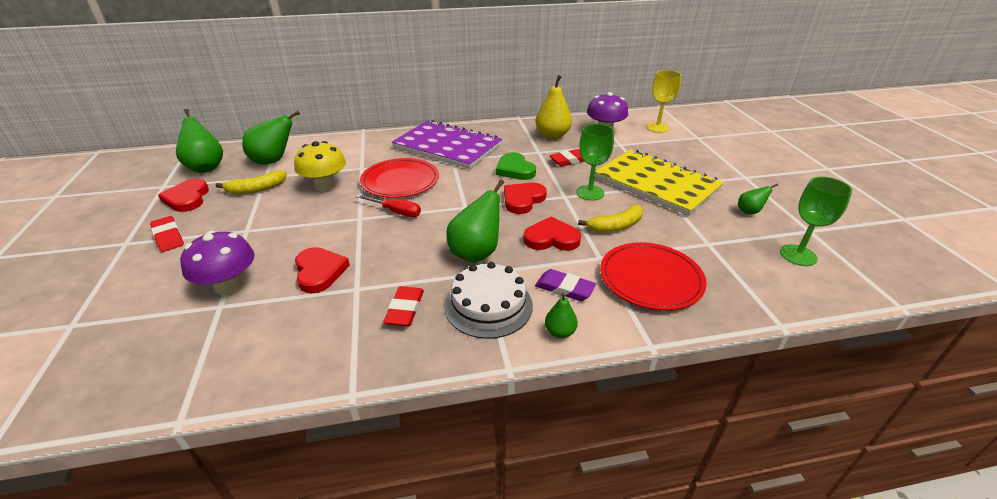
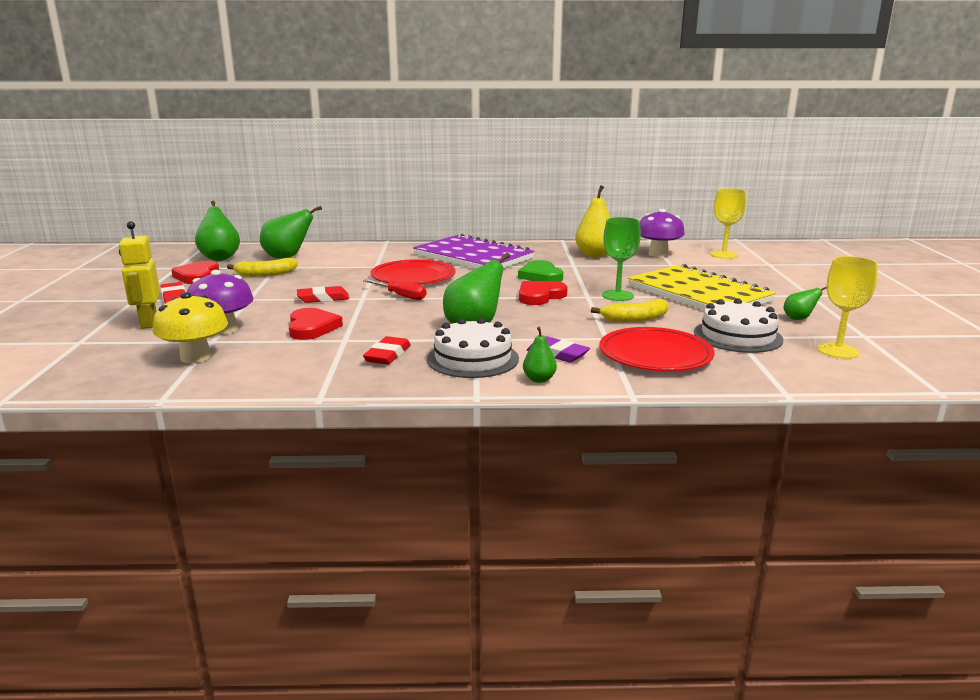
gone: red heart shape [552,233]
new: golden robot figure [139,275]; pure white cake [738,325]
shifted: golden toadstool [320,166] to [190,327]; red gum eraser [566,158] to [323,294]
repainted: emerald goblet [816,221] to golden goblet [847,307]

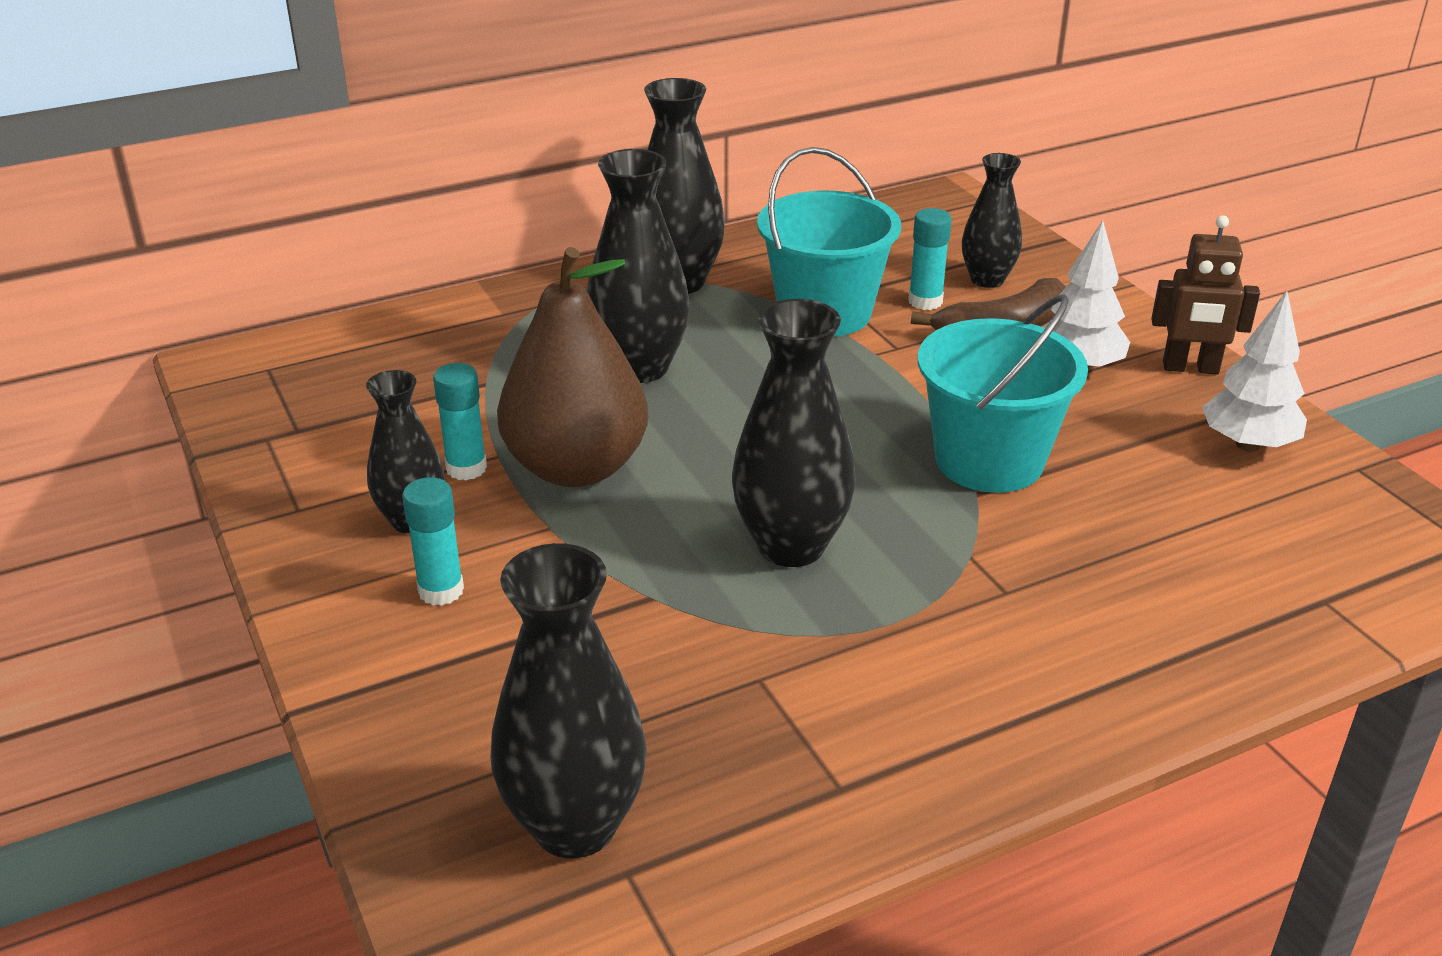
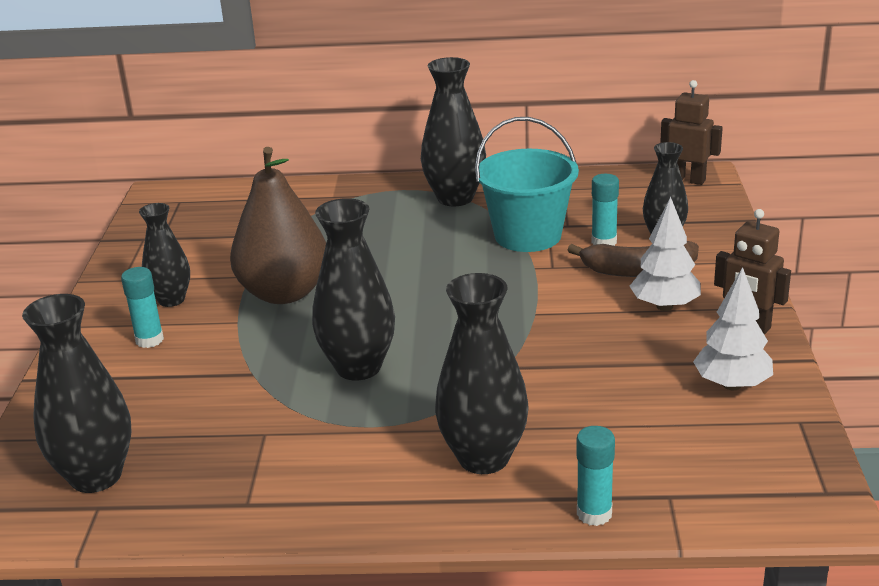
gone: turquoise pail [1003,393]
new: dark brown robot figure [691,132]
shifted: black tall vase [638,266] to [482,373]; turquoise glue [460,421] to [595,476]

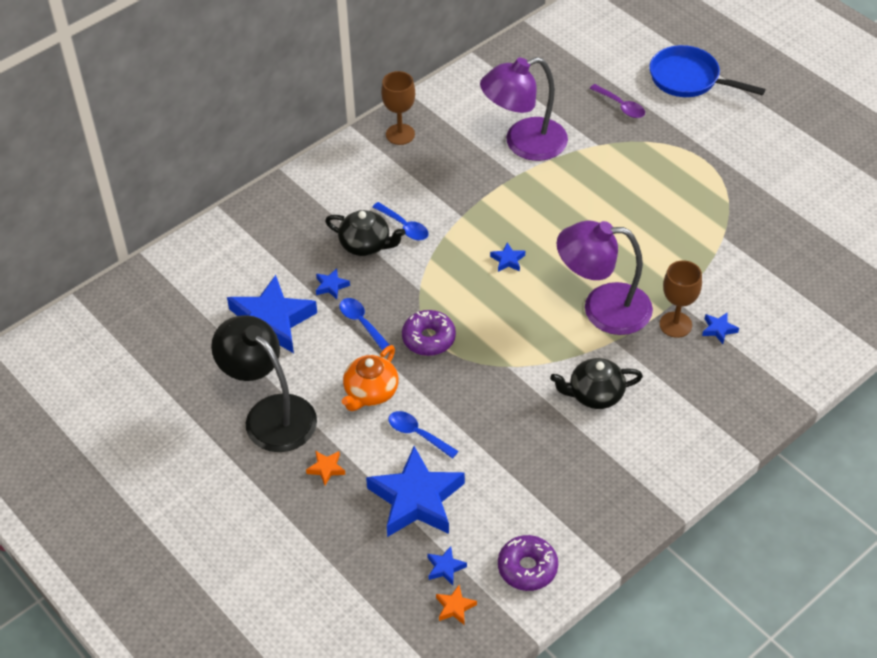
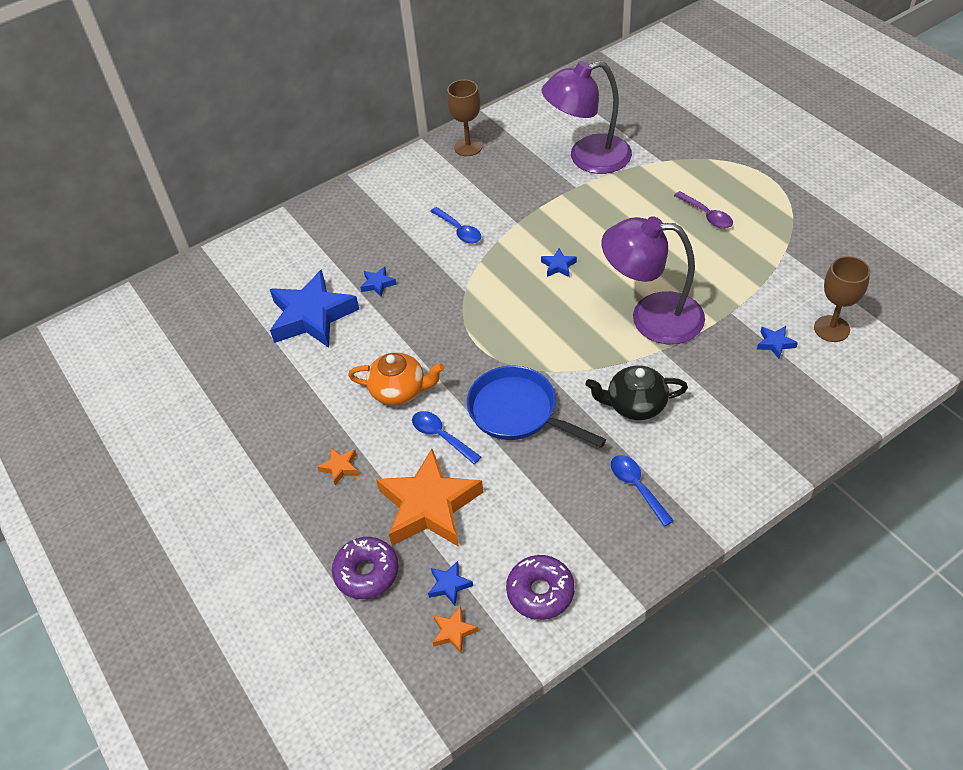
gone: black lamp [264,383]; black tea pot [365,233]
shifted: royal purple donut [429,333] to [365,568]; royal blue skillet [707,71] to [536,407]; royal blue spoon [364,324] to [642,491]; royal purple spoon [617,101] to [703,210]; dark brown goblet [680,299] to [842,299]
repainted: royal blue star [415,491] to bright orange star [429,498]
rotated: bright orange tea pot [370,378] = [396,378] 120 degrees counterclockwise

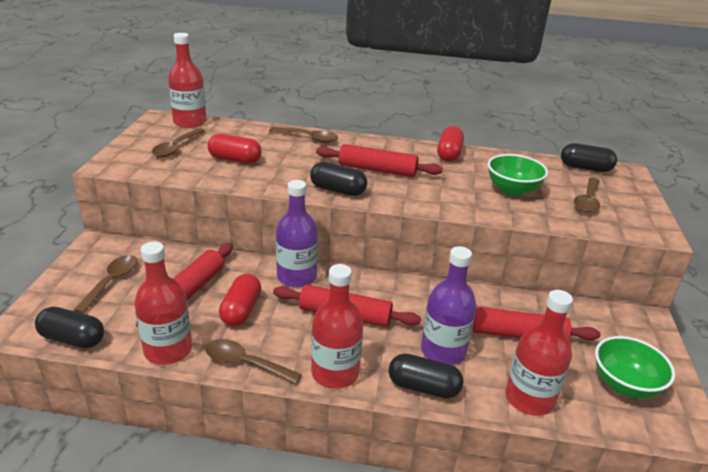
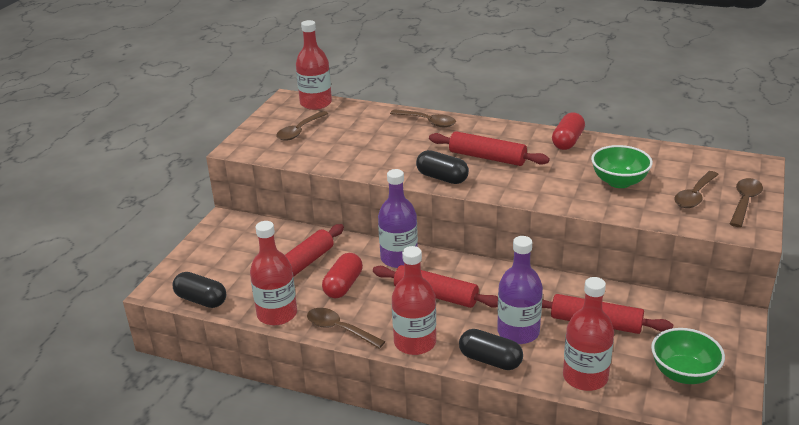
gone: red capsule [235,149]; black capsule [589,157]
shifted: dark brown spoon [106,284] to [746,202]

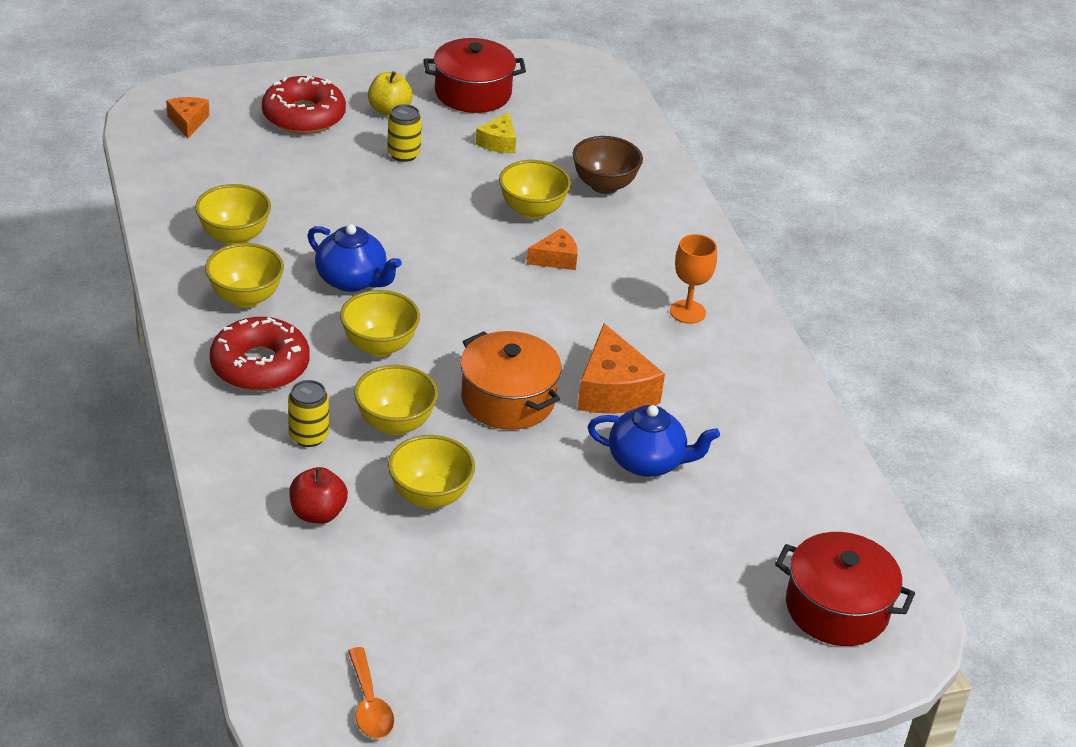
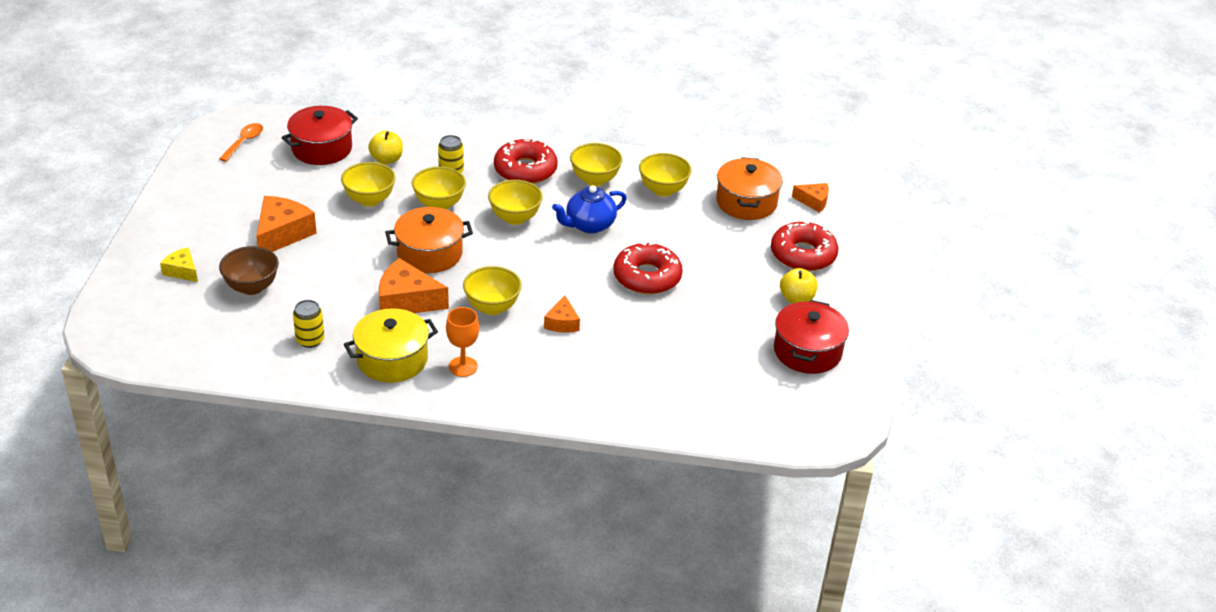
gone: royal blue tea pot [654,441]
new: bright orange cheese [286,224]; golden stockpot [391,345]; red donut [648,267]; bright orange stockpot [749,188]
shifted: golden cheese [496,132] to [179,264]; dark brown bowl [608,165] to [249,270]; red stockpot [845,589] to [320,135]; golden can [404,133] to [308,324]; golden bowl [535,189] to [492,290]
repainted: red toy apple [318,495] to golden toy apple [385,147]
rotated: bright orange spoon [371,693] = [241,142] 105 degrees clockwise

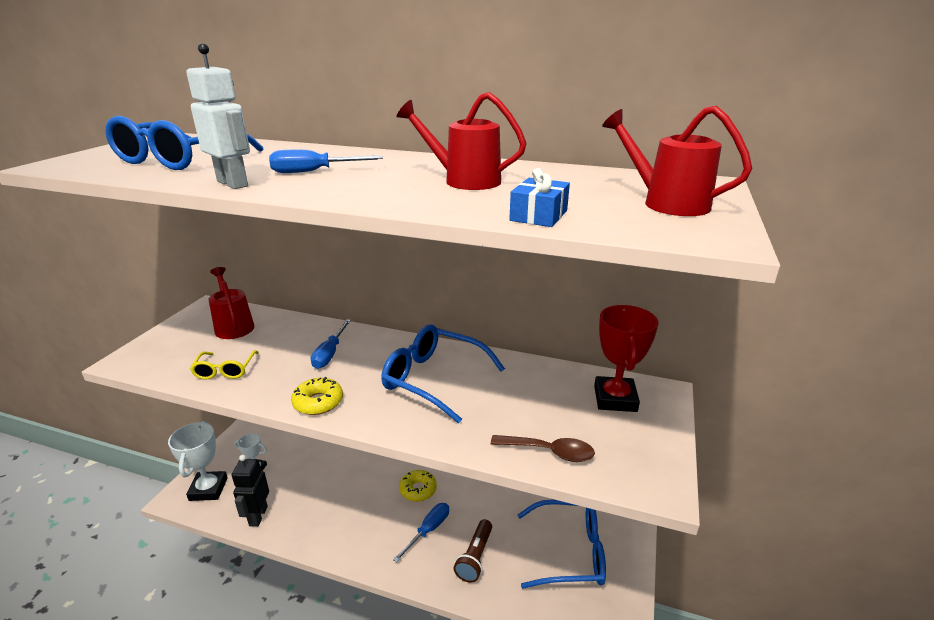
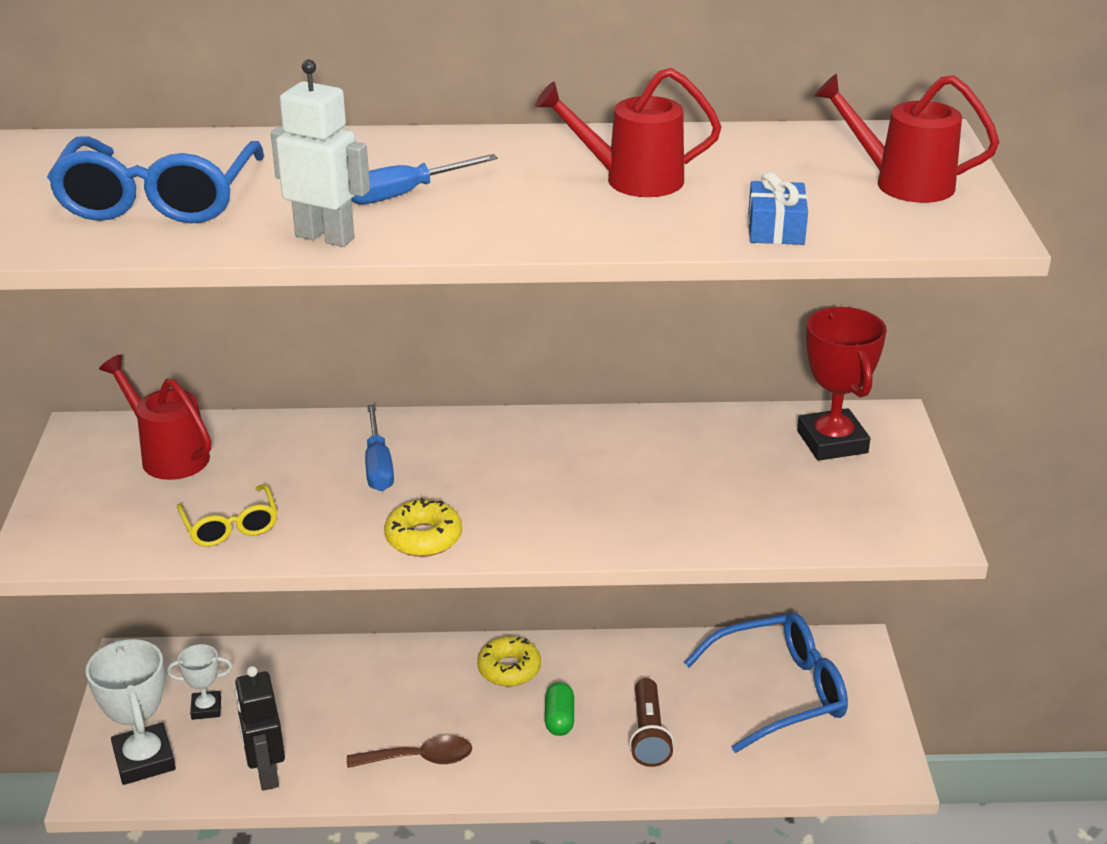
gone: royal blue spectacles [443,373]
shifted: dark brown spoon [543,448] to [409,751]
swapped: royal blue hand screwdriver [421,532] to emerald capsule [559,709]

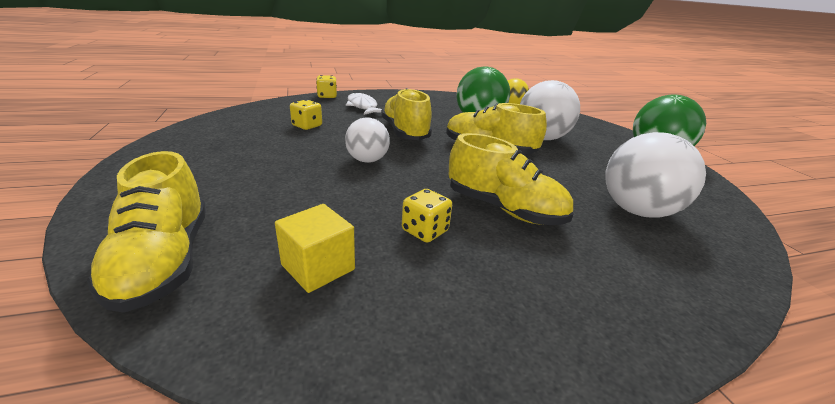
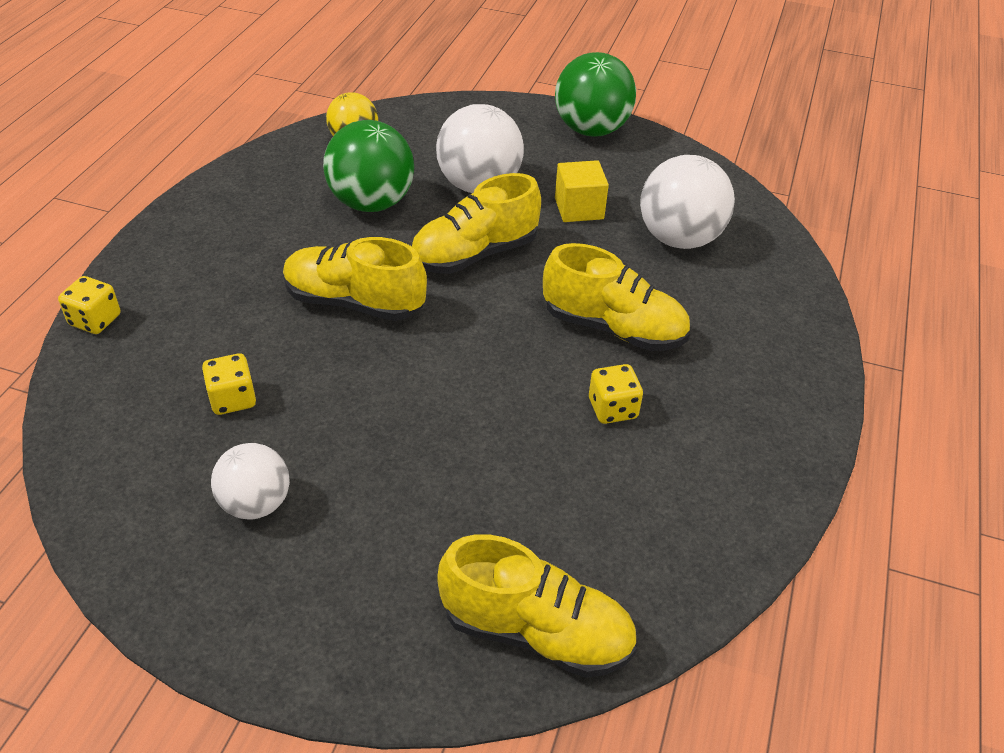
gone: pure white toy fish [364,103]
shifted: pure white ball [367,140] to [250,481]; golden solid cube [315,248] to [582,191]
rotated: golden sneaker [511,179] = [616,297] 45 degrees clockwise

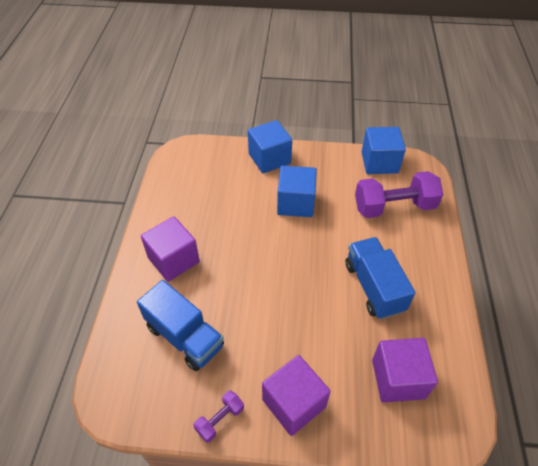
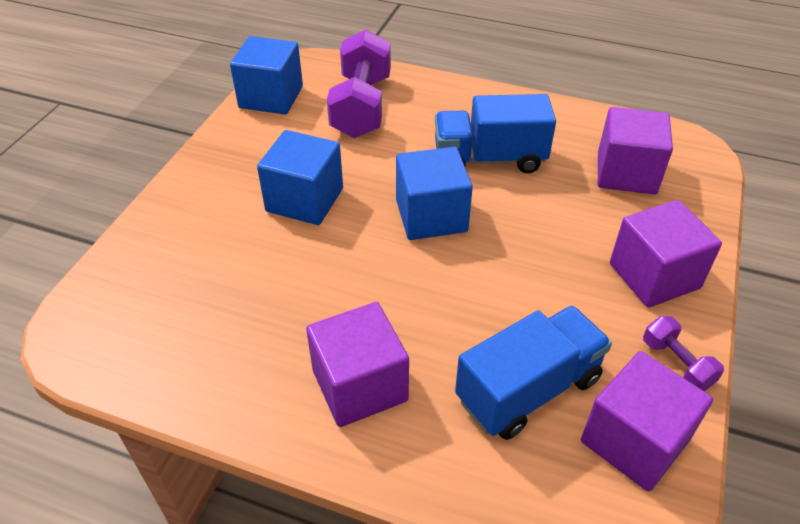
new: royal purple solid cube [647,421]
shifted: royal blue solid cube [270,146] to [434,193]

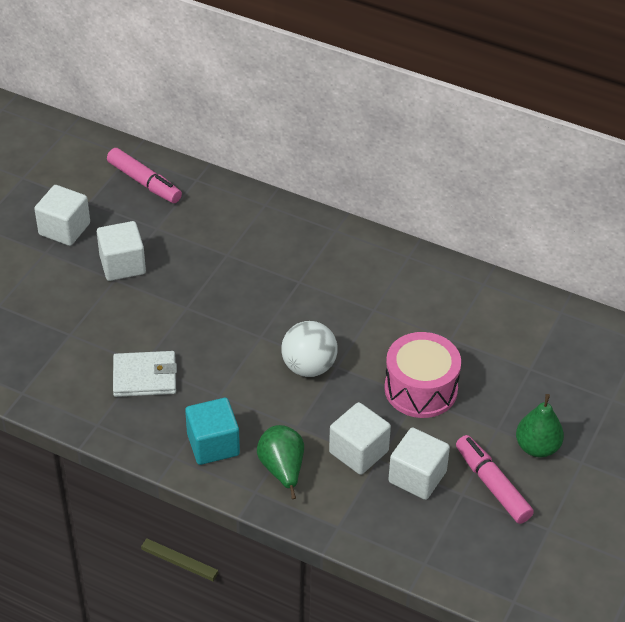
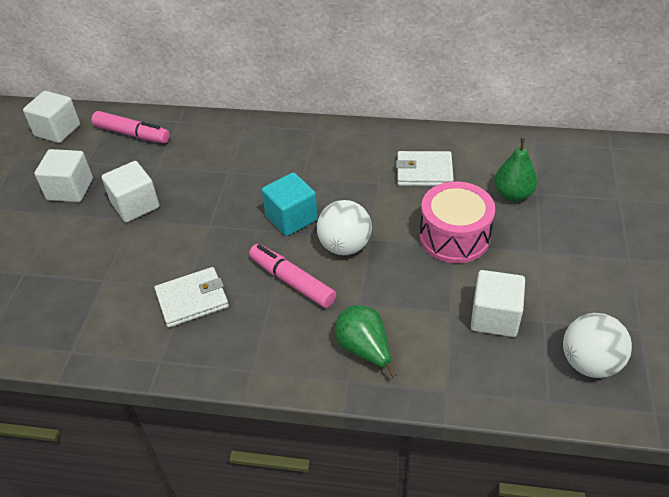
new: pure white wallet [425,168]; pure white ball [597,345]
shifted: pure white solid cube [360,438] to [51,117]; rosy marker [495,479] to [292,276]; turquoise solid cube [212,431] to [290,204]; emerald pear fruit [540,425] to [515,170]

